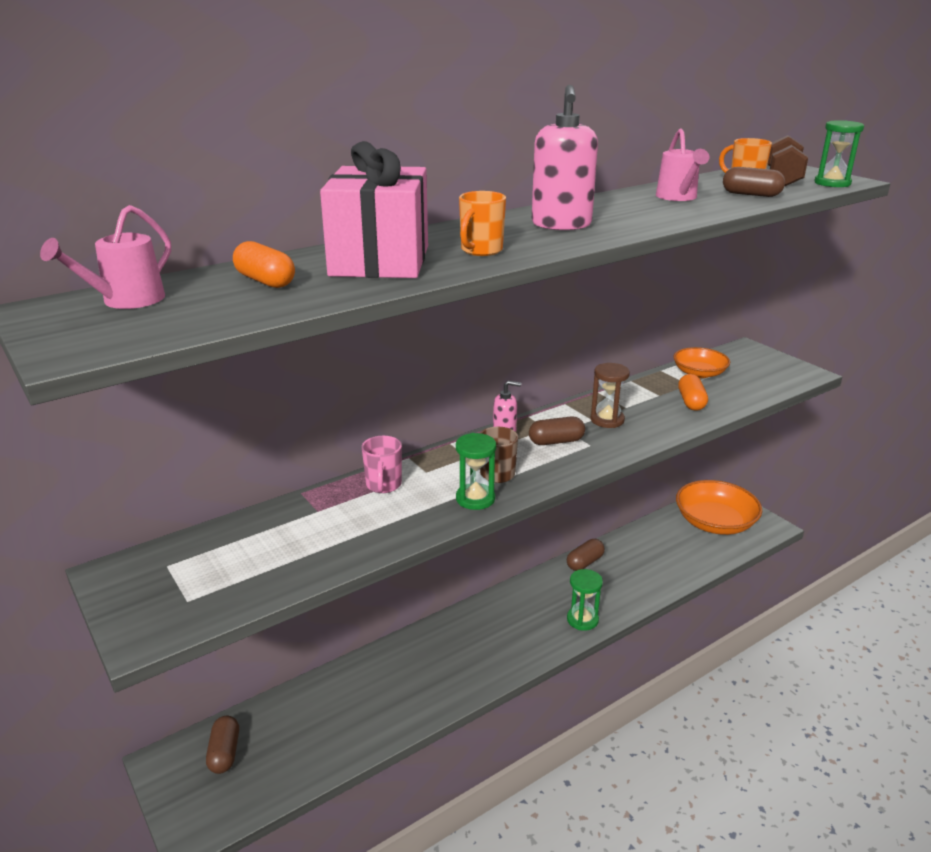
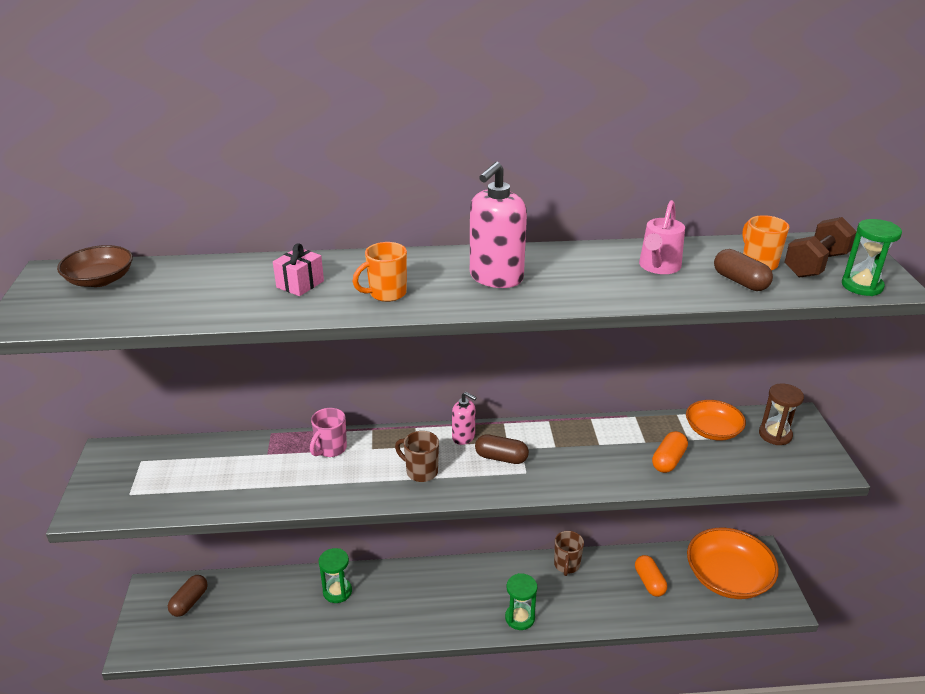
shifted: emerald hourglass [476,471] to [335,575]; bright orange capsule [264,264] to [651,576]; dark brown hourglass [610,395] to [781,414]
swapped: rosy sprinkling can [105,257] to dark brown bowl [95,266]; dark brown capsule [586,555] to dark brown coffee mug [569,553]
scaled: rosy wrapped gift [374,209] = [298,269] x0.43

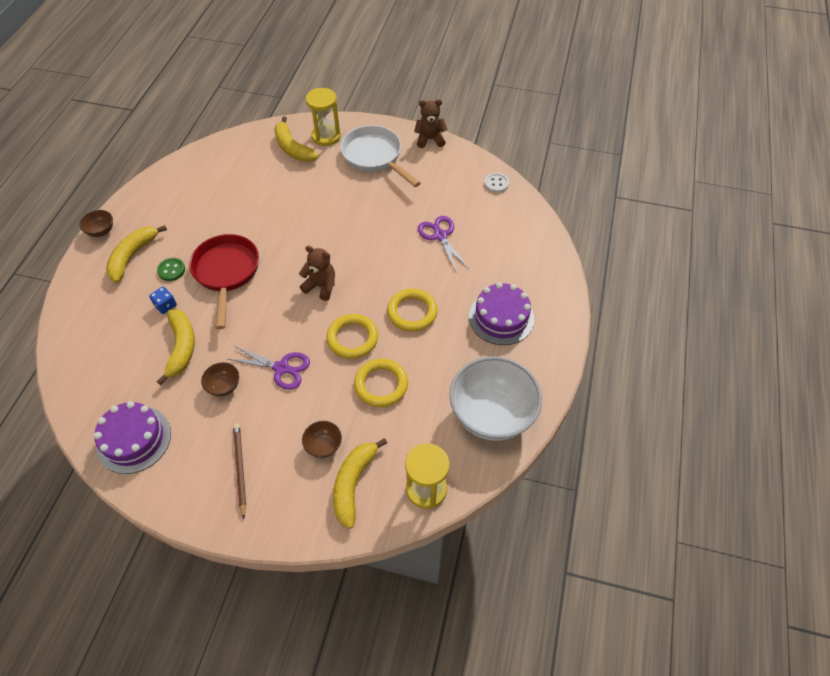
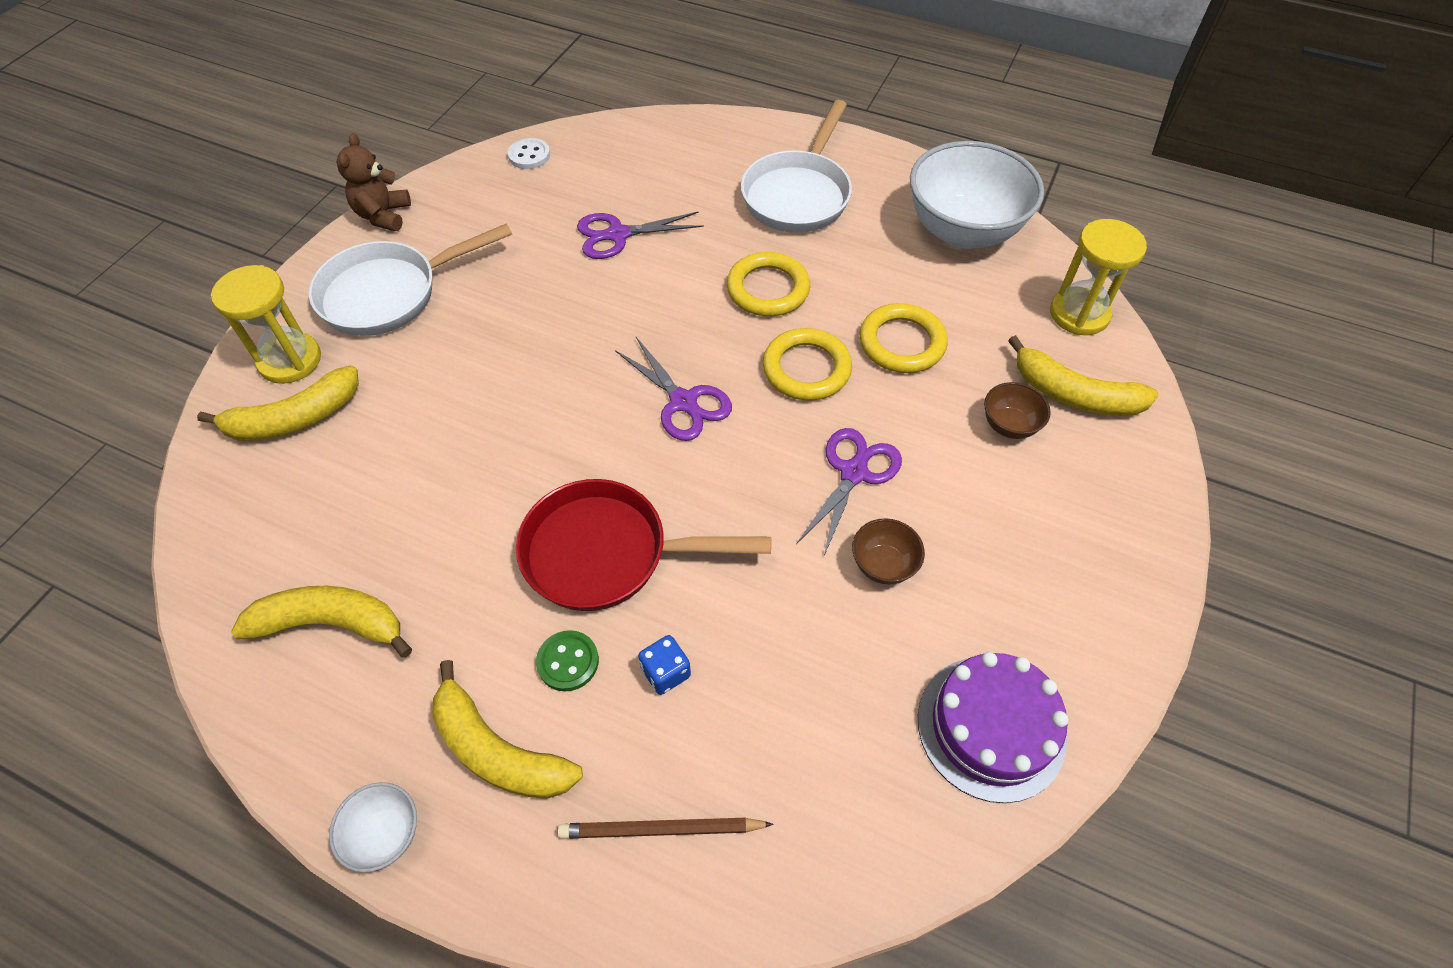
shifted: golden banana fruit [175,347] to [321,622]; dark brown lead pencil [239,471] to [665,828]
swapped: dark brown teddy bear [317,273] to royal purple pair of scissors [673,389]; royal purple cake [501,313] to pure white skillet [796,166]
repainted: dark brown bowl [96,223] to pure white bowl [373,827]

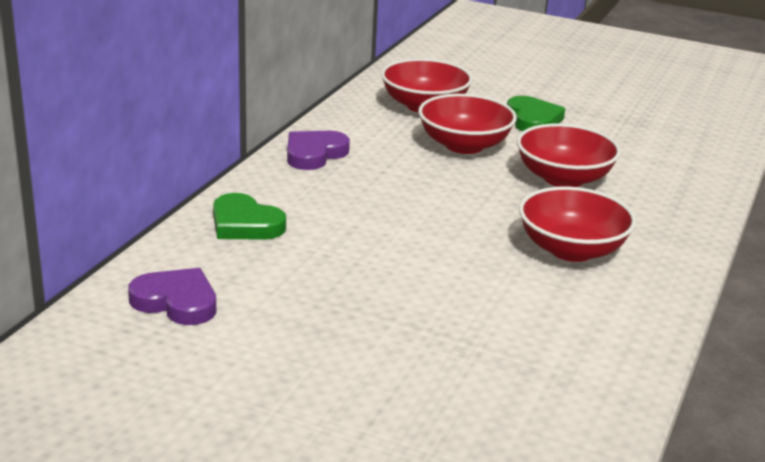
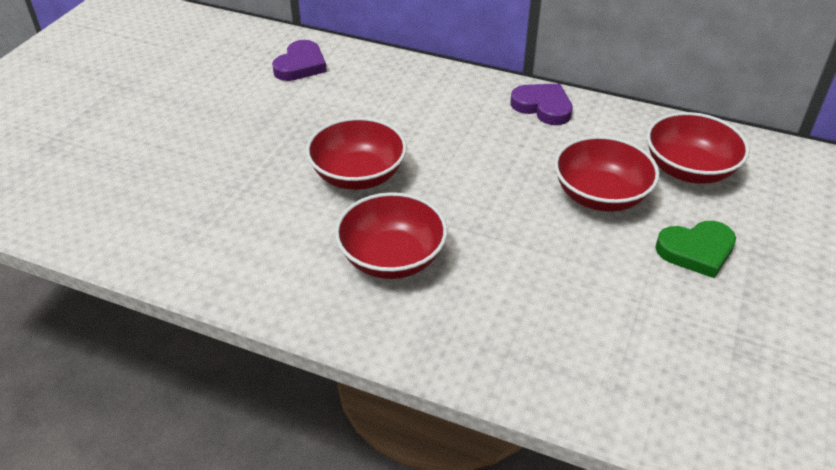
gone: emerald heart shape [249,216]
shifted: red bowl [569,155] to [356,153]

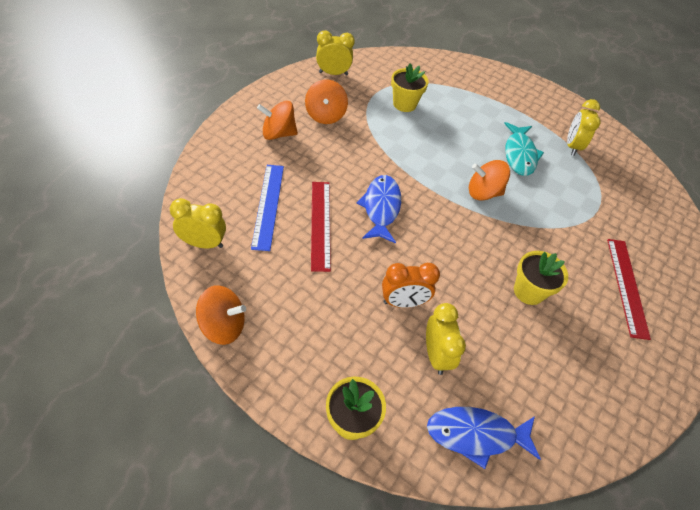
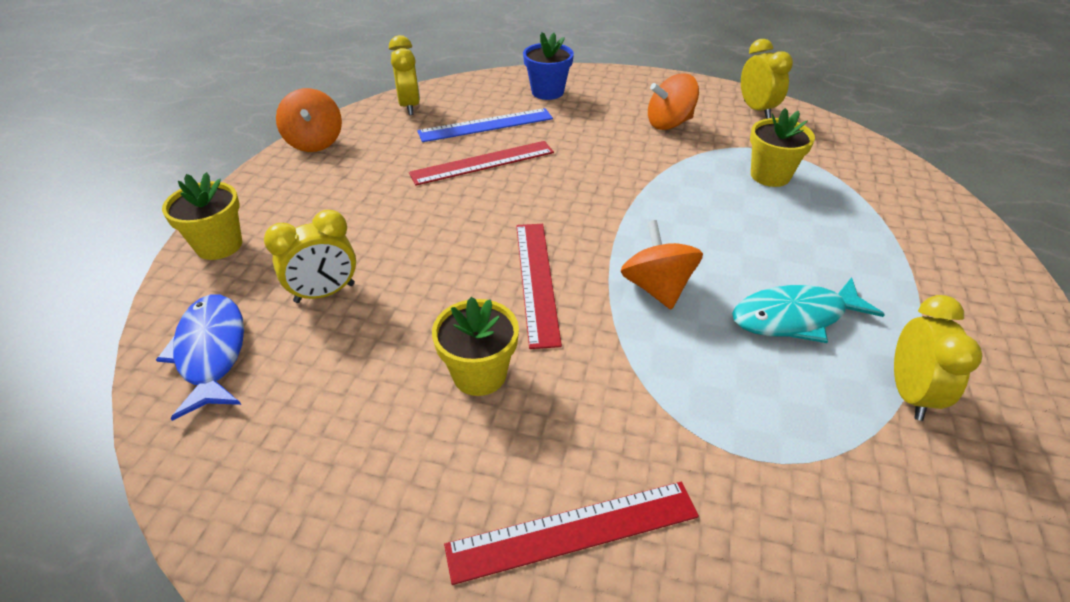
gone: bright orange toy top [277,120]; royal blue toy fish [378,209]; bright orange alarm clock [411,285]
new: red measuring stick [539,286]; royal blue plant pot [548,66]
rotated: golden alarm clock [584,127] = [938,358] 105 degrees clockwise

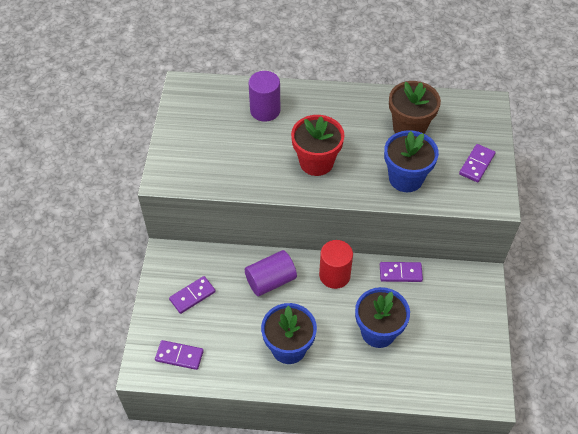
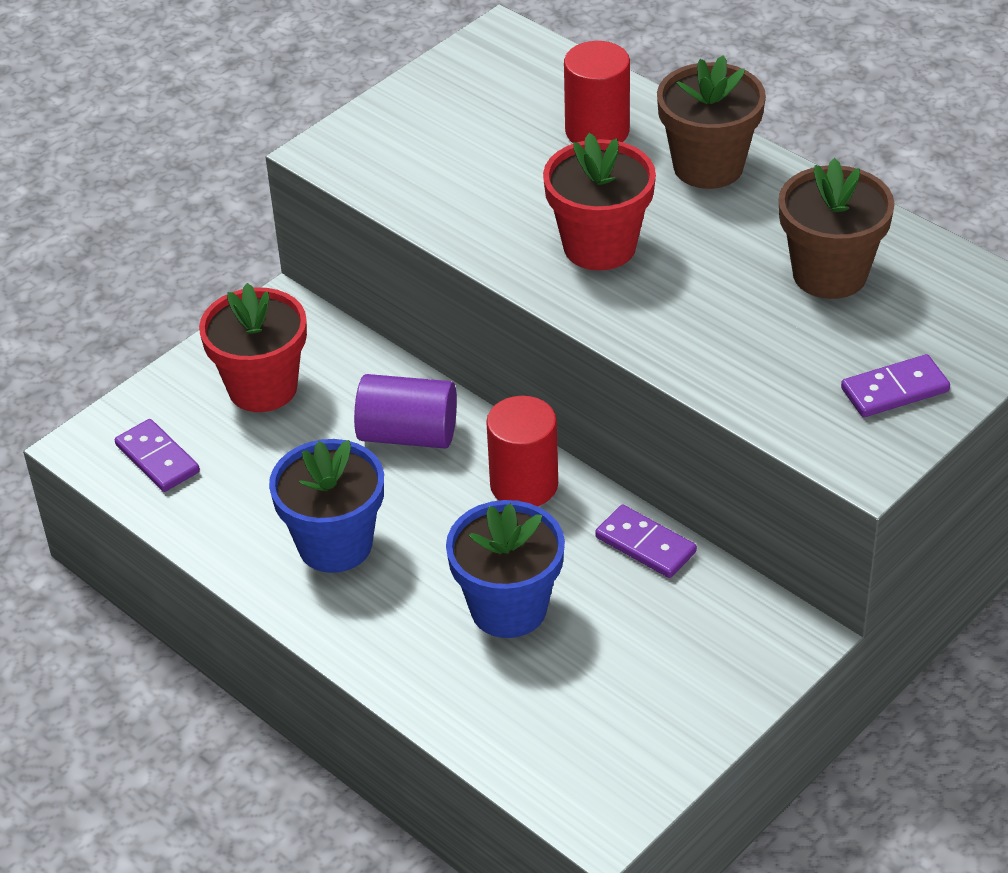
gone: royal blue plant pot [411,161]
new: dark brown plant pot [711,122]
swapped: royal purple domino [192,295] to red plant pot [253,347]
repainted: royal purple cylinder [264,96] to red cylinder [597,92]

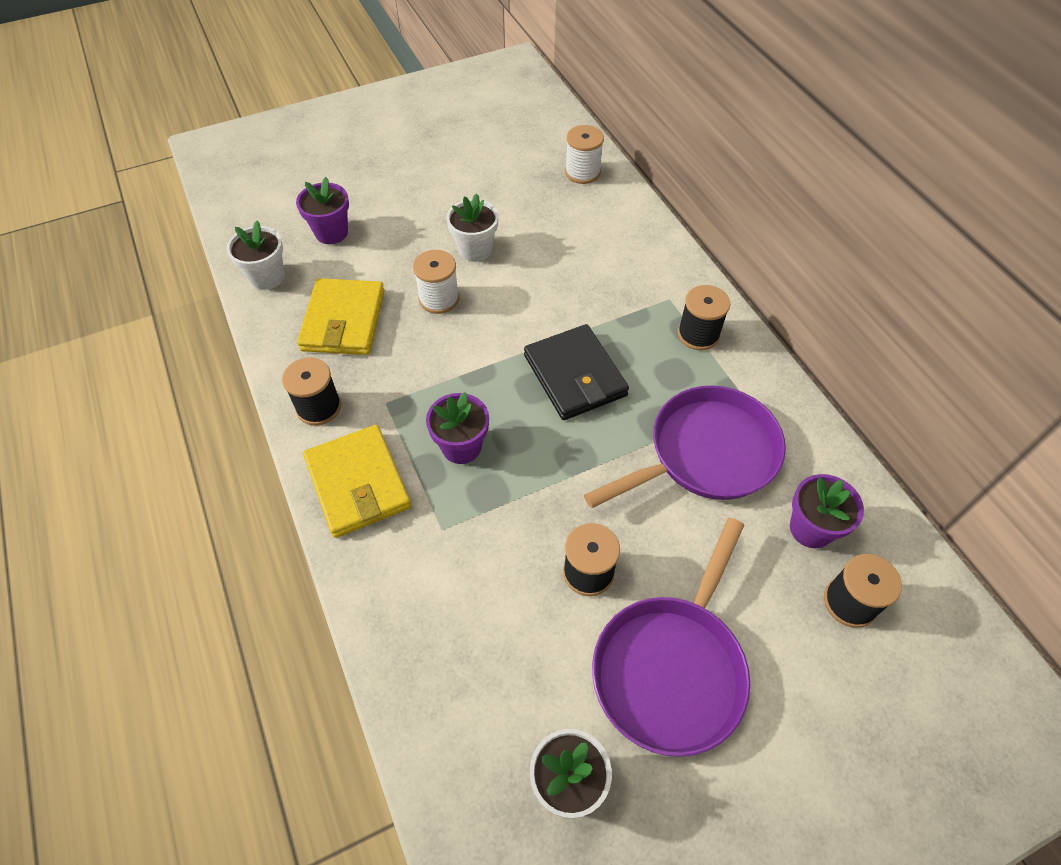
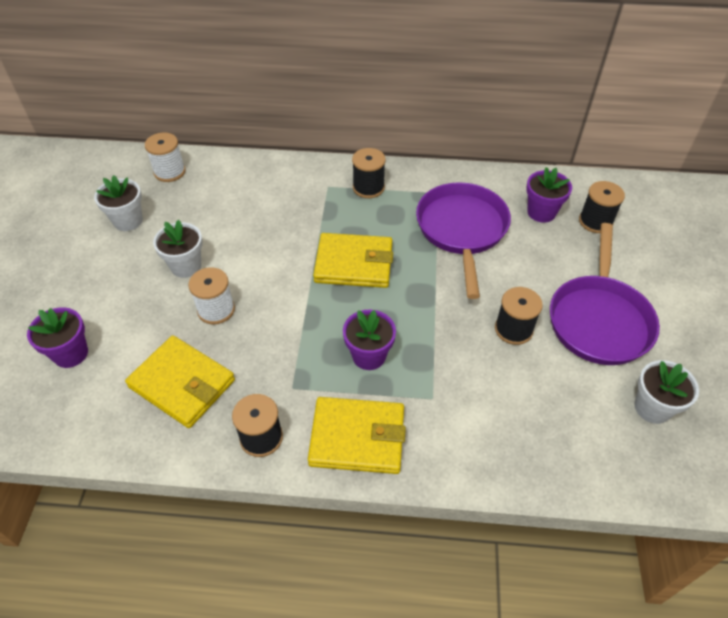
shifted: pure white plant pot [256,255] to [118,203]
repainted: black wallet [576,372] to golden wallet [353,260]
rotated: royal purple skillet [671,637] = [605,294] 45 degrees clockwise

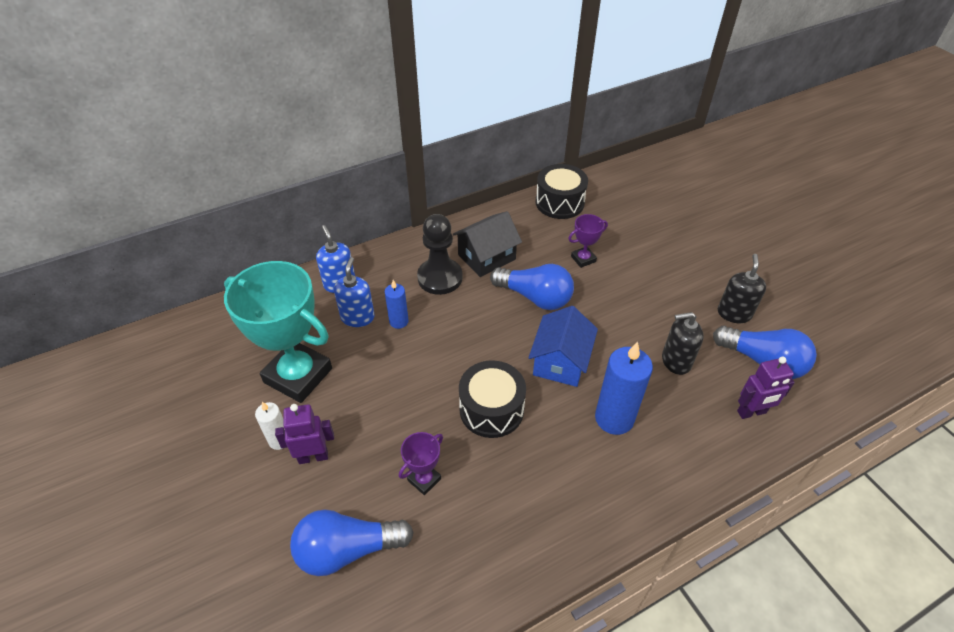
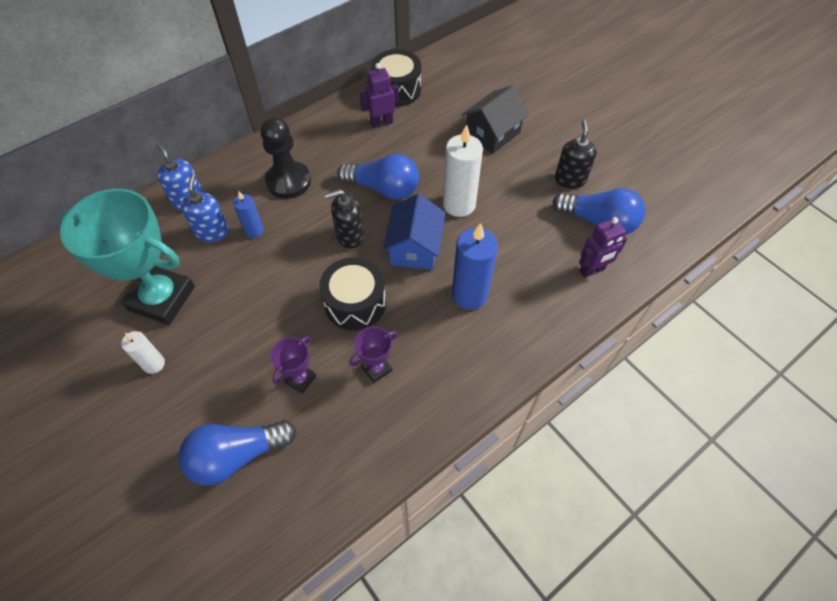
new: pure white pillar candle [463,170]
shifted: black pump bottle [683,343] to [344,219]; royal purple trophy [588,241] to [373,354]; royal purple robot figure [304,434] to [379,95]; black cottage [487,244] to [495,119]

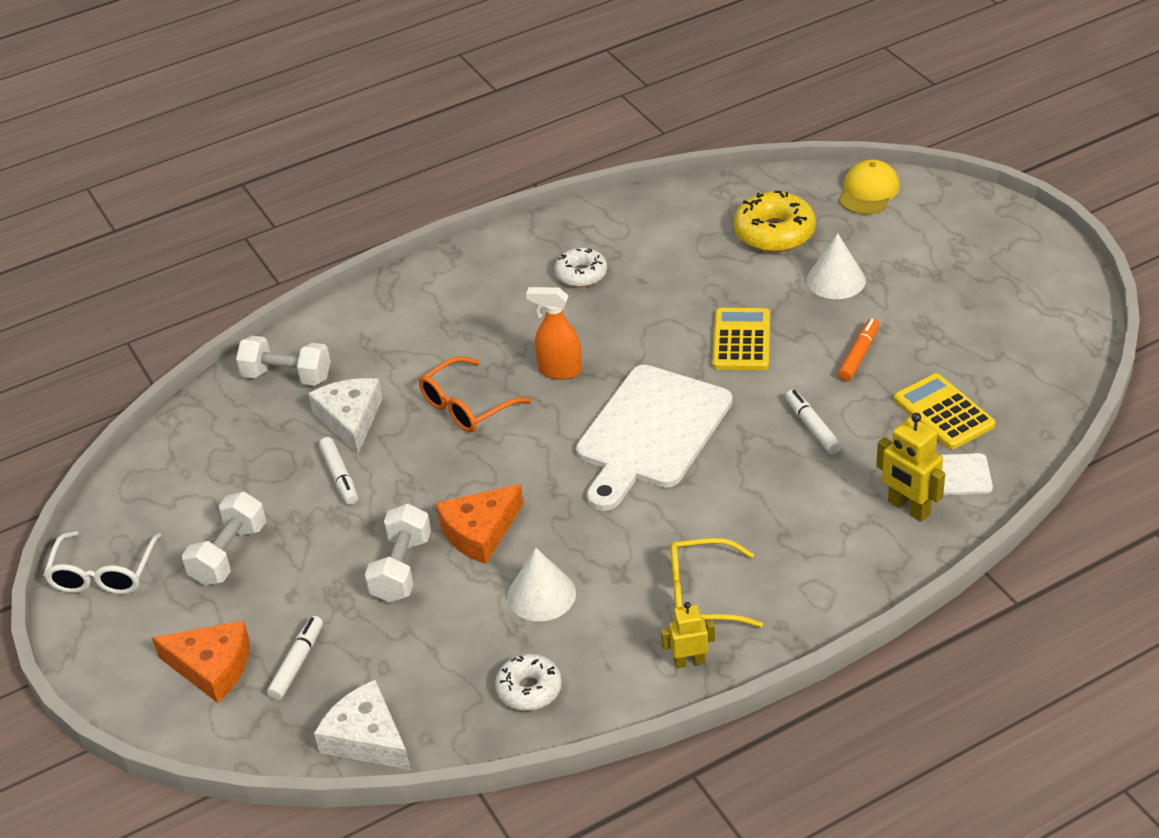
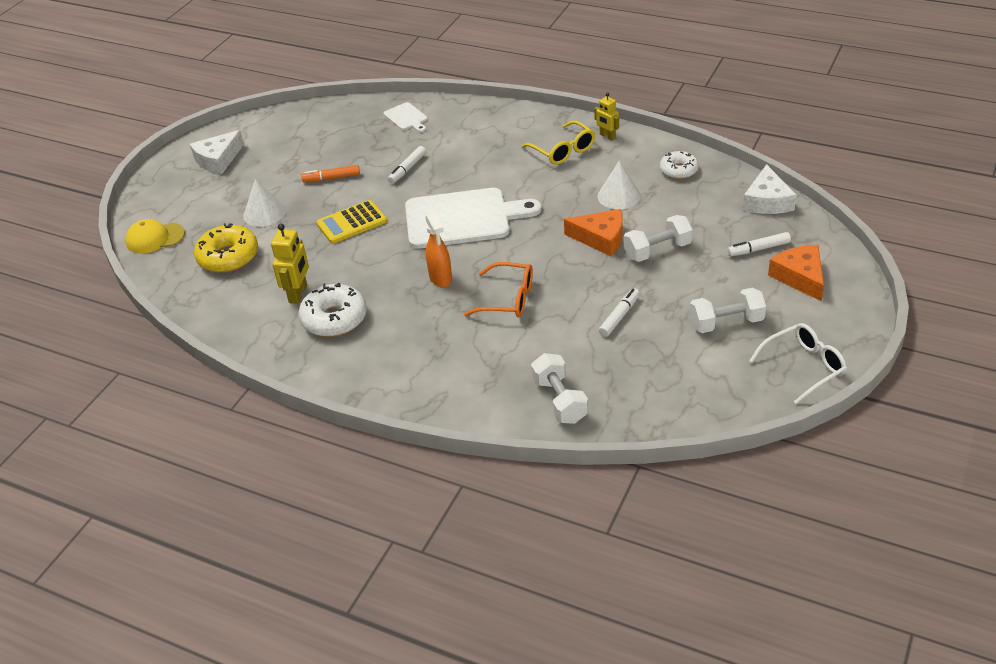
gone: golden calculator [944,411]
shifted: pure white cheese [345,416] to [217,152]; golden robot figure [910,467] to [290,264]
scaled: pure white donut [581,267] = [332,310] x1.57

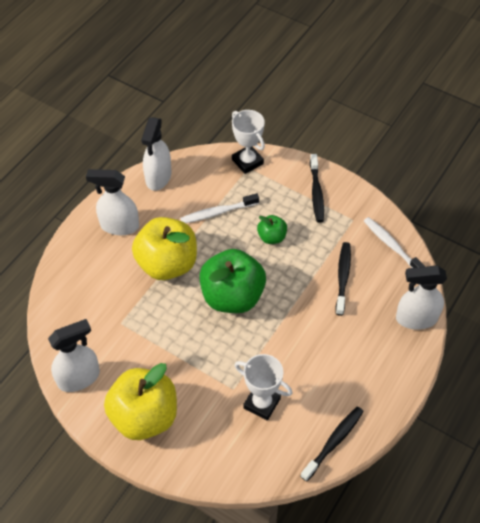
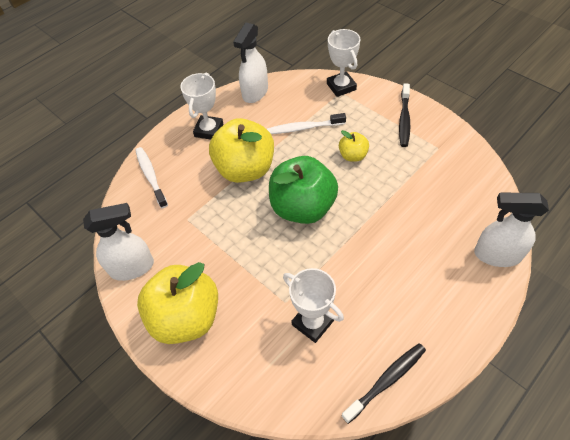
gone: black dental brush [343,279]
shifted: pure white dental brush [395,242] to [151,177]
swapped: pure white spray cleaner [112,202] to pure white trophy [201,106]
repainted: emerald toy apple [272,229] to golden toy apple [354,146]

